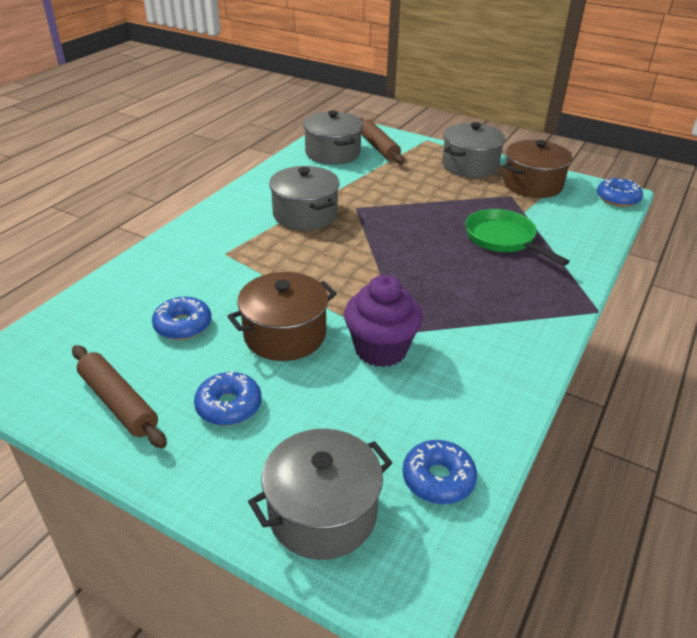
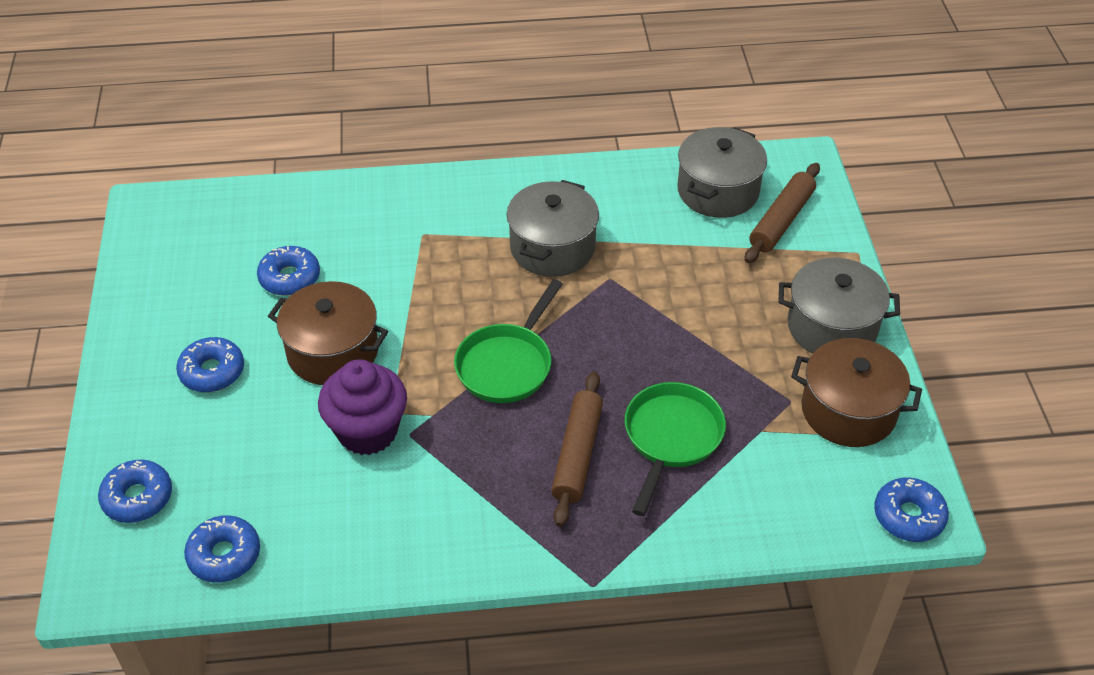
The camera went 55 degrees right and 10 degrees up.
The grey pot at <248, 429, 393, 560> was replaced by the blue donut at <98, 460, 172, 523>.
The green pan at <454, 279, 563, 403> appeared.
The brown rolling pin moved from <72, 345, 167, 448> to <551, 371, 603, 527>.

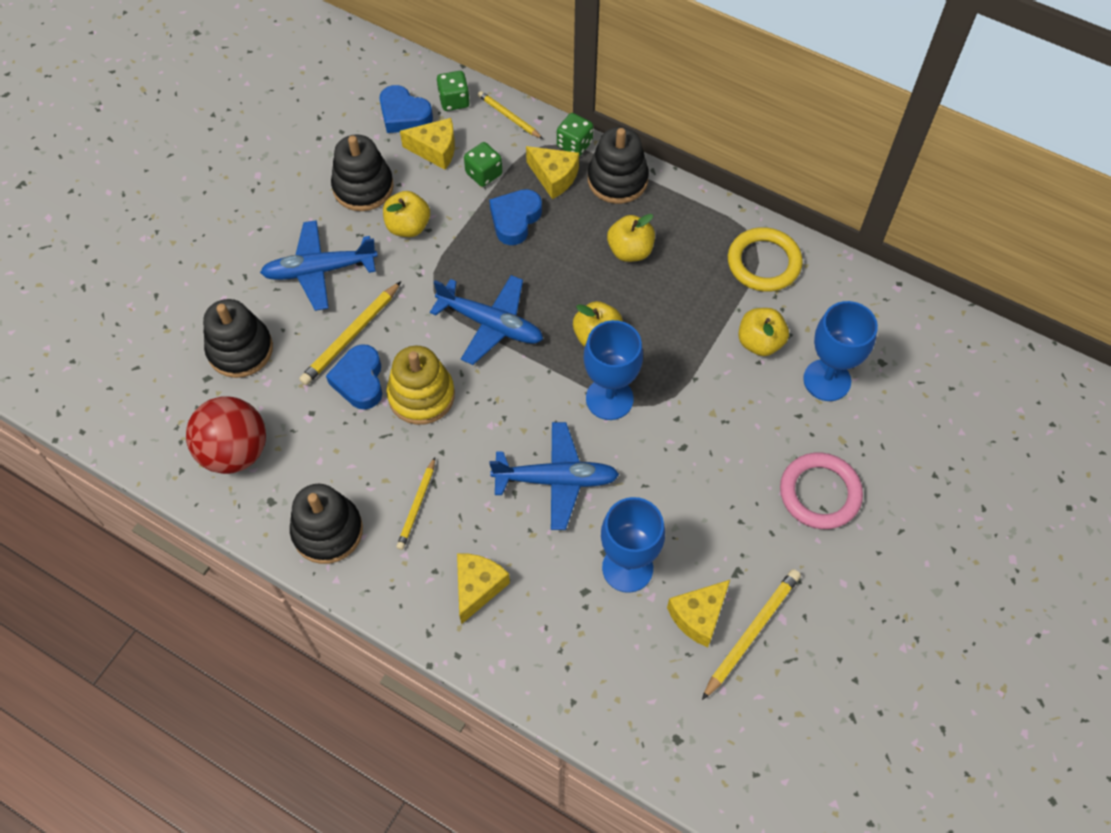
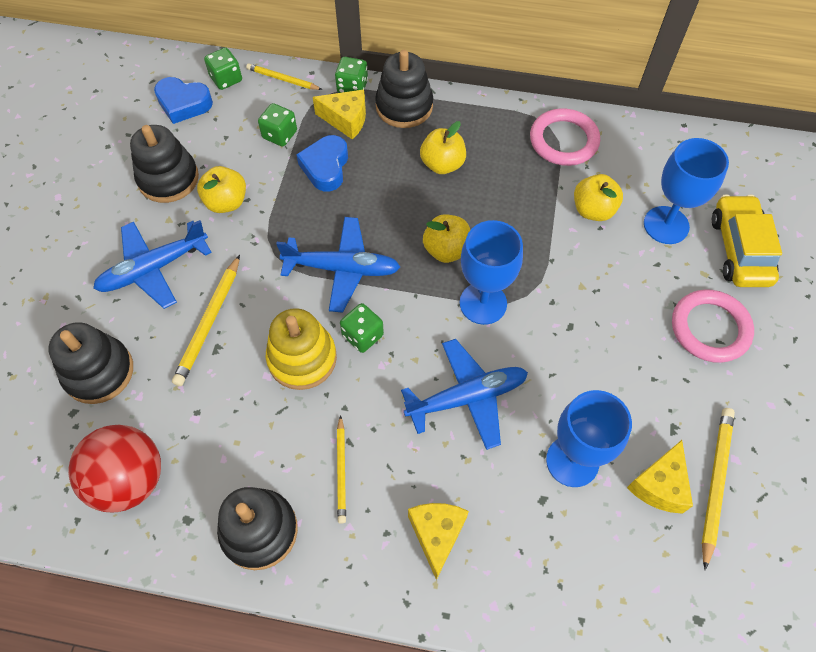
The camera went 20 degrees left and 0 degrees up.
The green dice at <340, 303, 384, 353> appeared.
The yellow ring at <728, 227, 803, 292> became the pink ring at <530, 108, 600, 166>.
The yellow car at <712, 194, 782, 287> appeared.
The blue heart at <326, 344, 382, 410> disappeared.
The yellow cheese at <400, 118, 455, 170> disappeared.

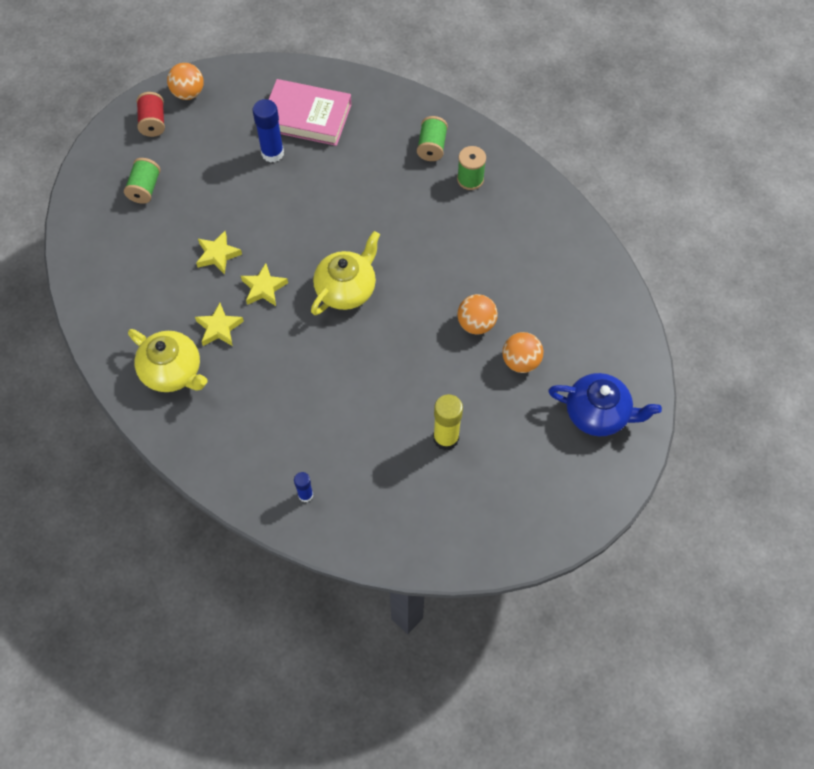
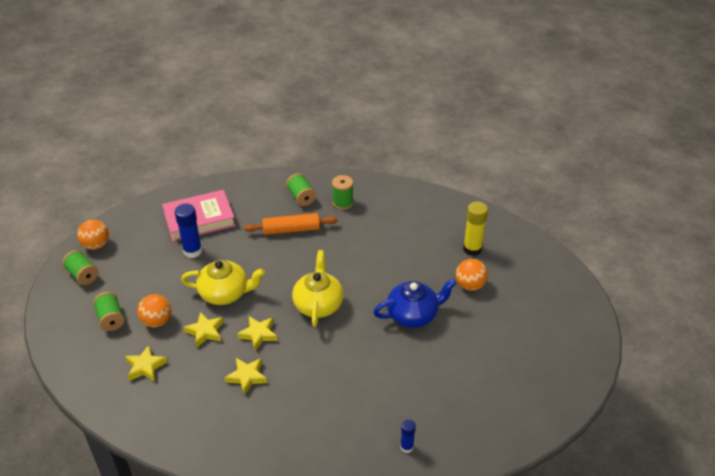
The camera went 35 degrees left and 20 degrees down.
The red spool at <137, 92, 165, 137> became the green spool at <62, 250, 98, 285>.
The yellow star at <125, 345, 167, 382> appeared.
The orange ball moved from <457, 294, 498, 334> to <137, 294, 171, 327>.
The yellow teapot moved from <128, 329, 208, 392> to <181, 260, 265, 305>.
The orange rolling pin at <244, 213, 338, 235> appeared.
The blue teapot moved from <548, 373, 662, 436> to <373, 279, 457, 328>.
The yellow glue stick moved from <433, 394, 463, 450> to <463, 201, 488, 256>.

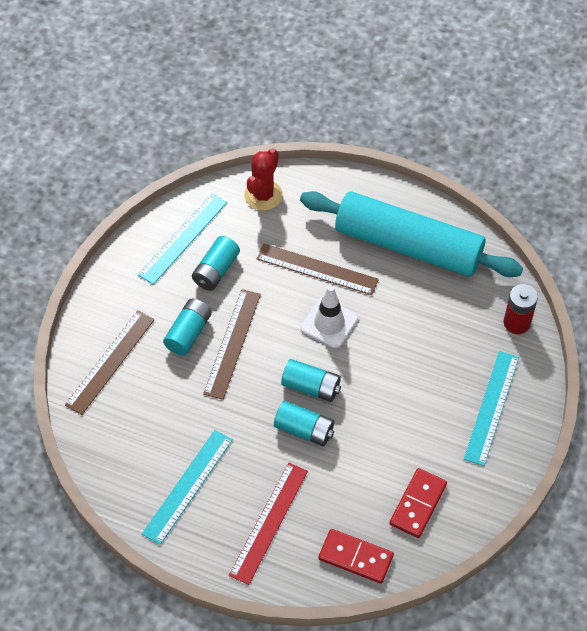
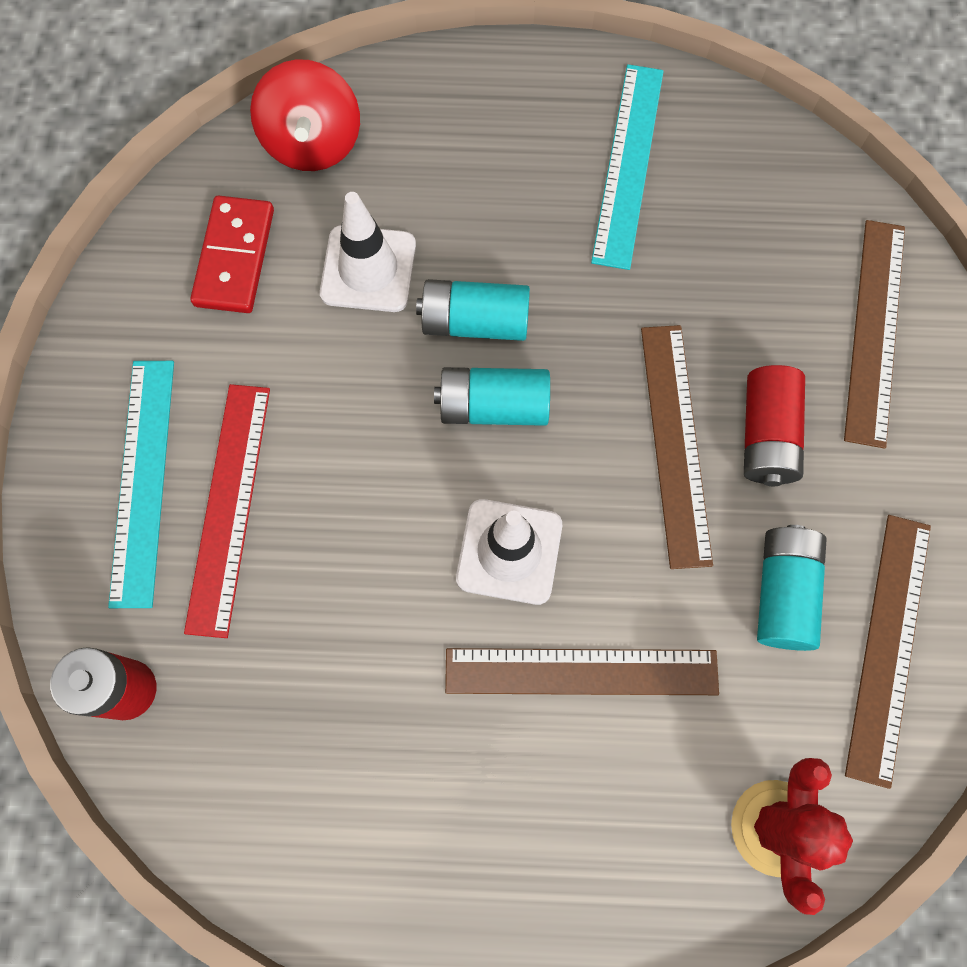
The camera went 160 degrees right and 15 degrees up.
The red ruler moved from <229, 462, 308, 585> to <184, 384, 270, 638>.
The red domino at <318, 529, 394, 584> was replaced by the red spinning top at <250, 59, 360, 171>.
The white traffic cone at <320, 192, 416, 312> appeared.
The turquoise battery at <163, 299, 212, 356> became the red battery at <744, 365, 805, 486>.
The turquoise ruler at <138, 193, 227, 285> became the brown ruler at <845, 515, 931, 789>.
The turquoise rolling pin at <300, 191, 523, 277> disappeared.

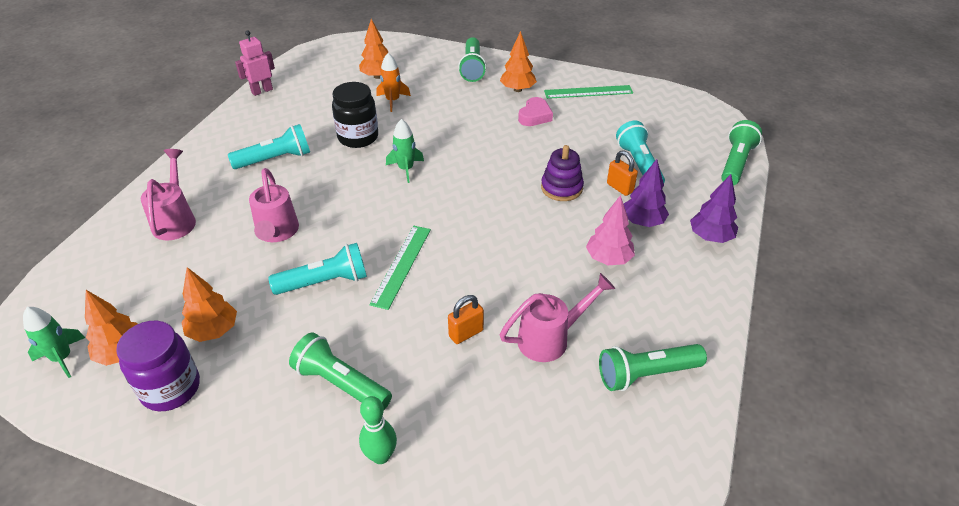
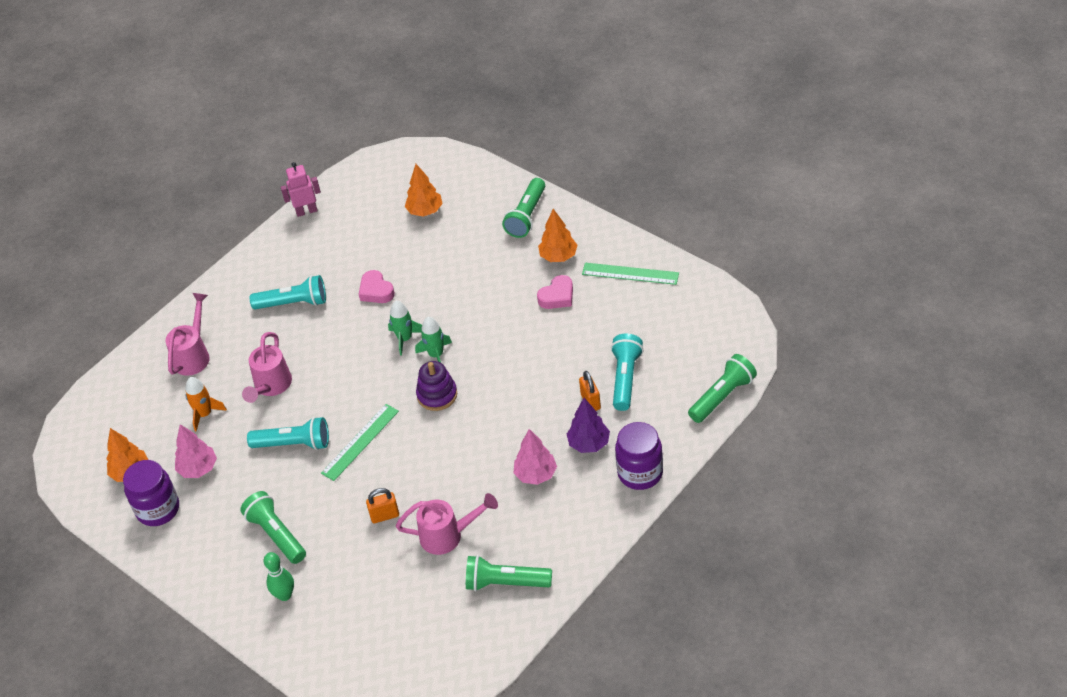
The camera went 25 degrees right and 5 degrees up.
The orange tree at <181, 267, 237, 342> became the pink tree at <175, 424, 217, 478>.
The orange rocket moved from <377, 53, 411, 112> to <185, 377, 227, 431>.
The black jar at <332, 82, 378, 148> was replaced by the pink heart at <359, 270, 395, 303>.
The green rocket moved from <23, 307, 85, 378> to <415, 317, 452, 363>.
The purple stacking toy moved from <541, 145, 584, 201> to <416, 361, 457, 411>.
The purple tree at <690, 174, 738, 243> was replaced by the purple jar at <615, 422, 663, 490>.

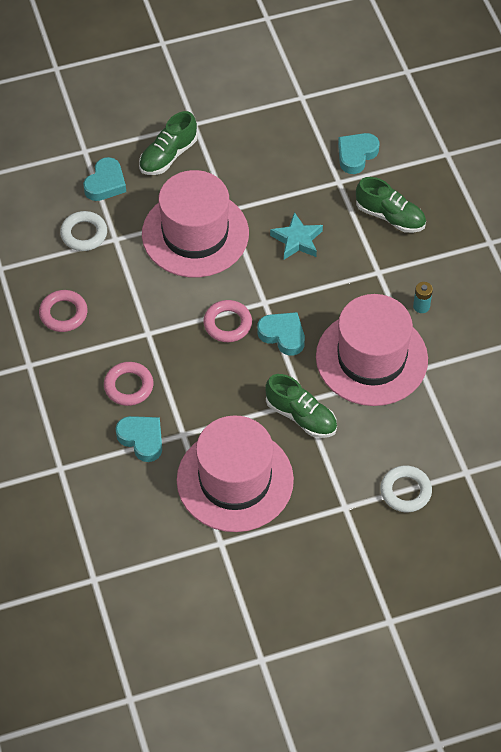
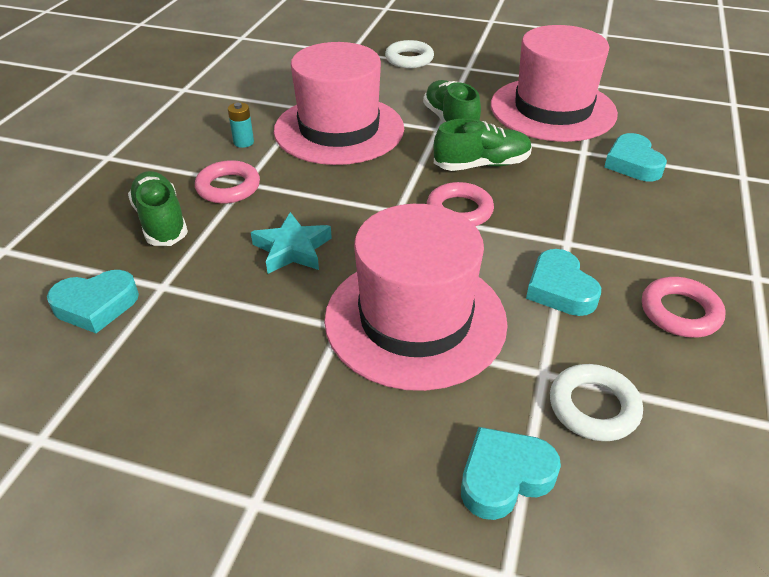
The camera went 145 degrees left and 15 degrees down.
The pink ring moved from <104, 362, 153, 406> to <195, 160, 260, 204>.
The green shoe moved from <139, 111, 198, 175> to <434, 118, 532, 171>.
The turquoise heart moved from <257, 312, 305, 355> to <526, 249, 601, 316>.

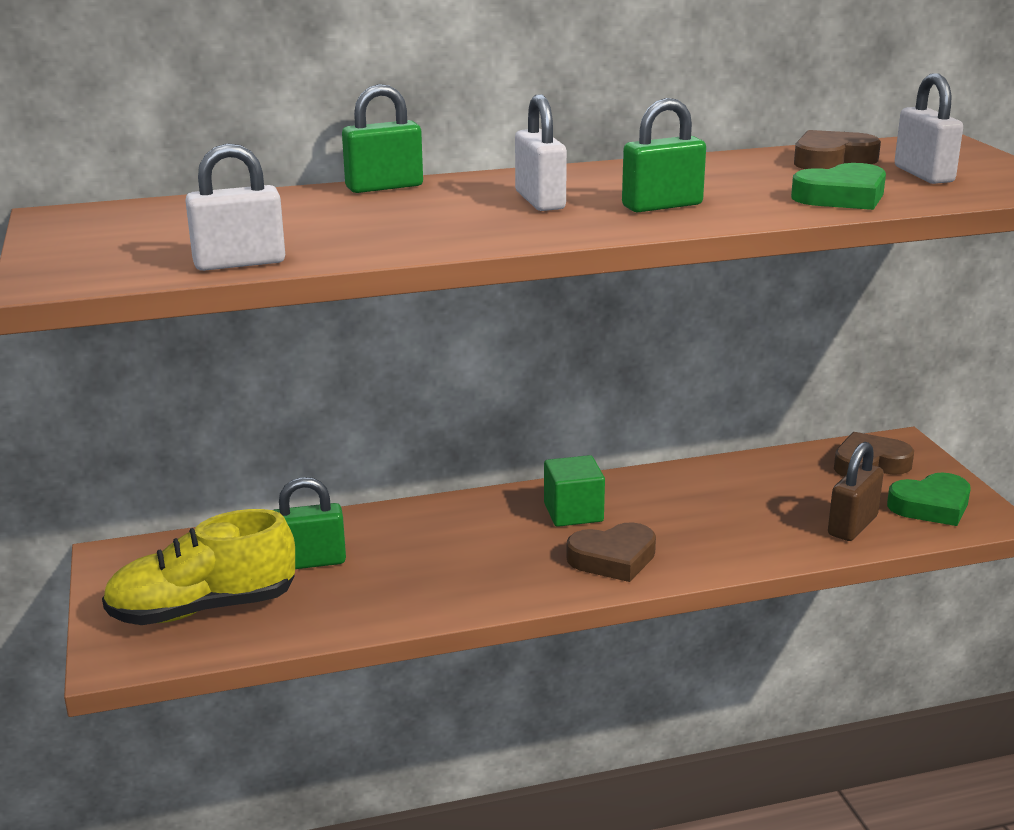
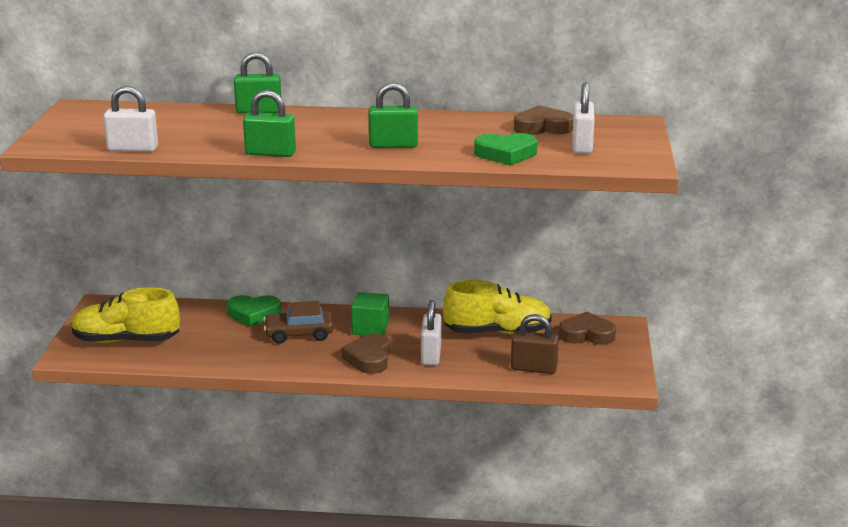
The camera went 20 degrees right and 0 degrees up.
The green heart moved from <887, 473, 971, 526> to <226, 295, 281, 327>.
The green padlock moved from <273, 477, 346, 569> to <243, 90, 296, 157>.
The brown car at <263, 301, 334, 344> appeared.
The brown heart at <566, 522, 656, 582> turned 90 degrees clockwise.
The white padlock moved from <515, 95, 567, 211> to <421, 300, 441, 365>.
The yellow shoe at <443, 280, 552, 335> appeared.
The brown padlock at <828, 442, 884, 541> turned 45 degrees clockwise.

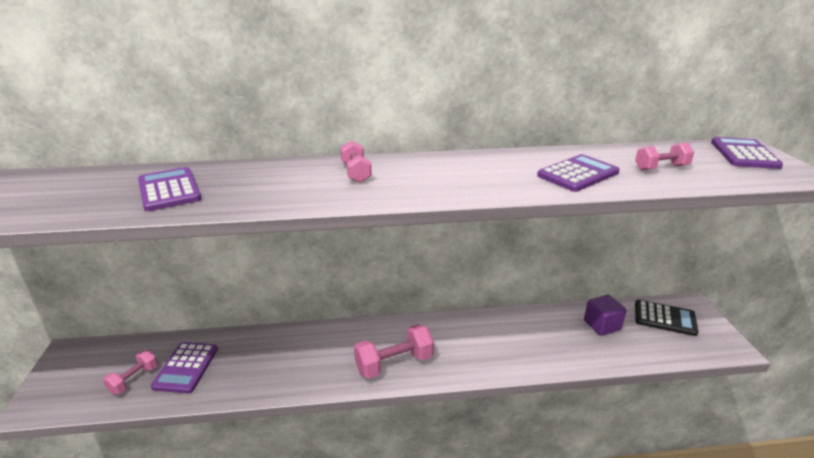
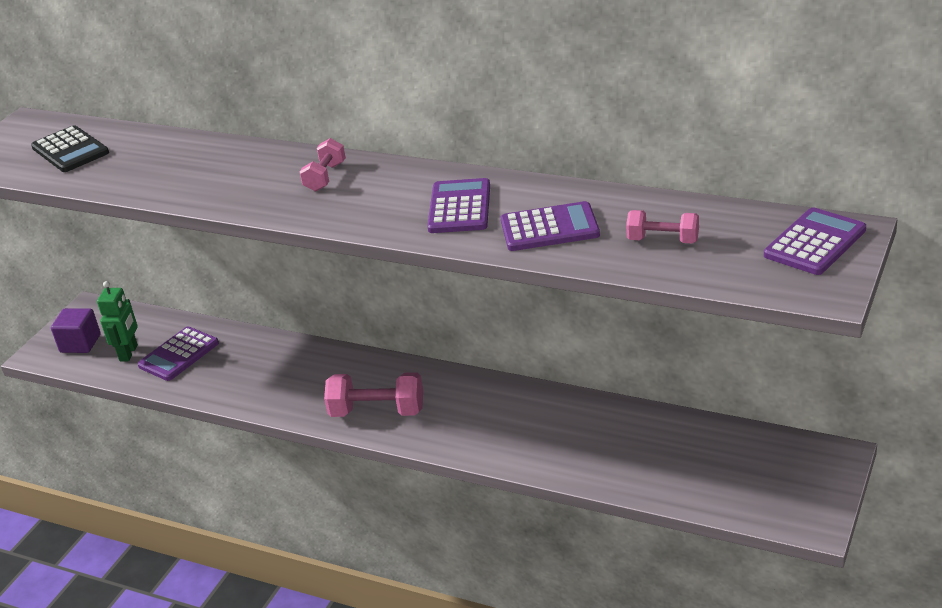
The camera went 35 degrees right and 5 degrees up.
The black calculator moved from <635, 300, 698, 336> to <31, 125, 109, 172>.
The purple cube moved from <584, 295, 627, 336> to <51, 308, 101, 353>.
The pink dumbbell at <103, 350, 158, 395> was replaced by the green robot at <97, 281, 138, 361>.
The purple calculator moved from <138, 167, 201, 211> to <427, 178, 490, 233>.

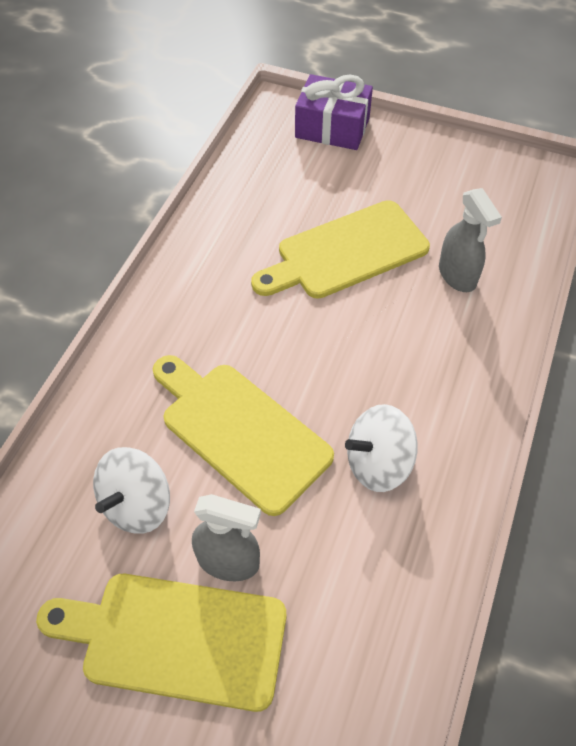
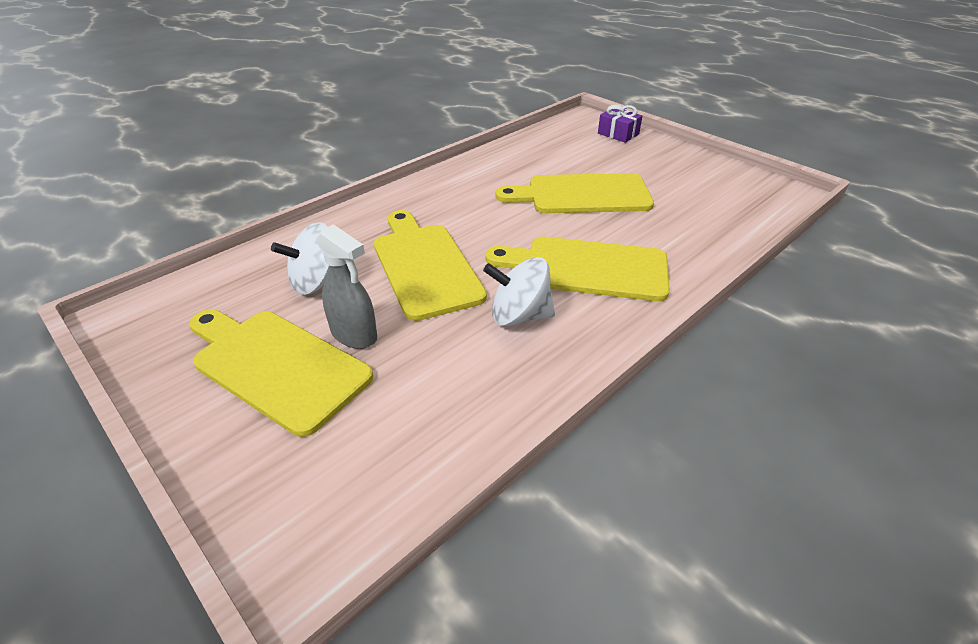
The camera went 25 degrees right and 15 degrees down.
The yellow cutting board at <486, 237, 670, 301> appeared.
The purple gift at <295, 74, 373, 150> changed to 0.64 times the size.
The grey spray bottle at <439, 188, 502, 292> disappeared.

